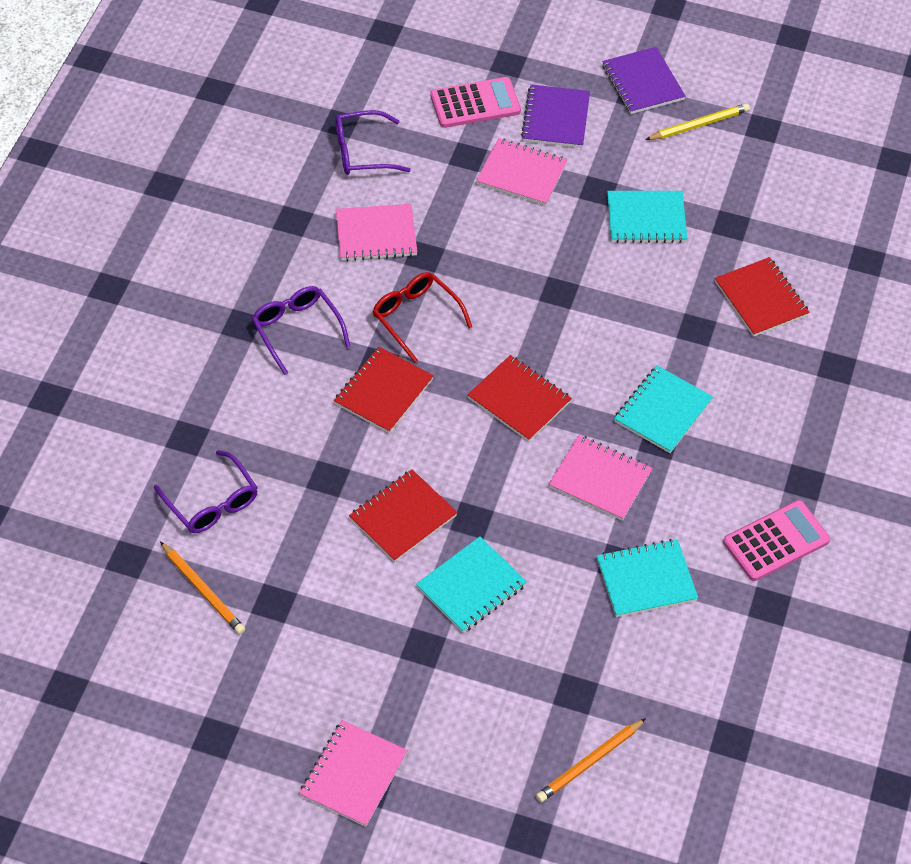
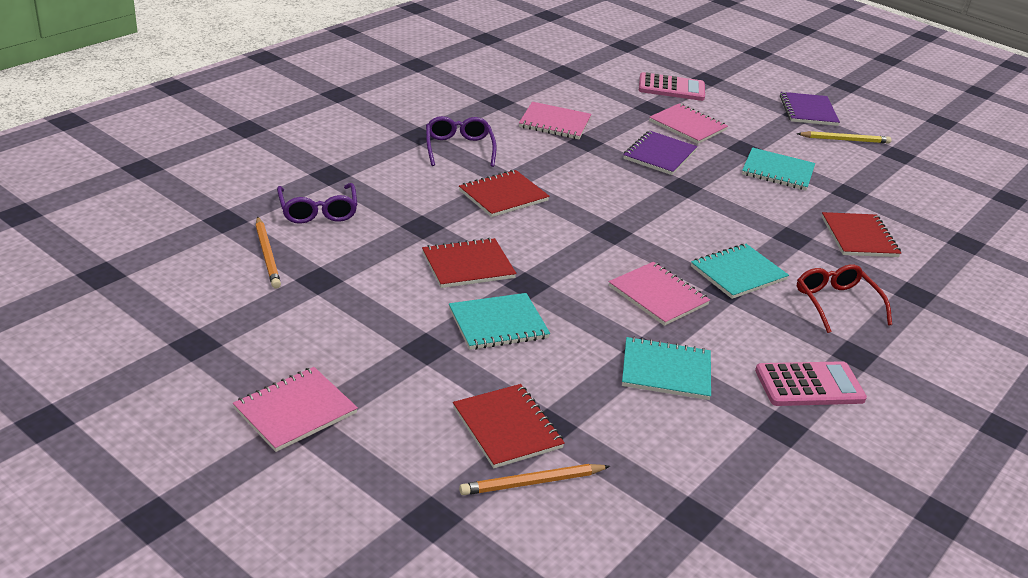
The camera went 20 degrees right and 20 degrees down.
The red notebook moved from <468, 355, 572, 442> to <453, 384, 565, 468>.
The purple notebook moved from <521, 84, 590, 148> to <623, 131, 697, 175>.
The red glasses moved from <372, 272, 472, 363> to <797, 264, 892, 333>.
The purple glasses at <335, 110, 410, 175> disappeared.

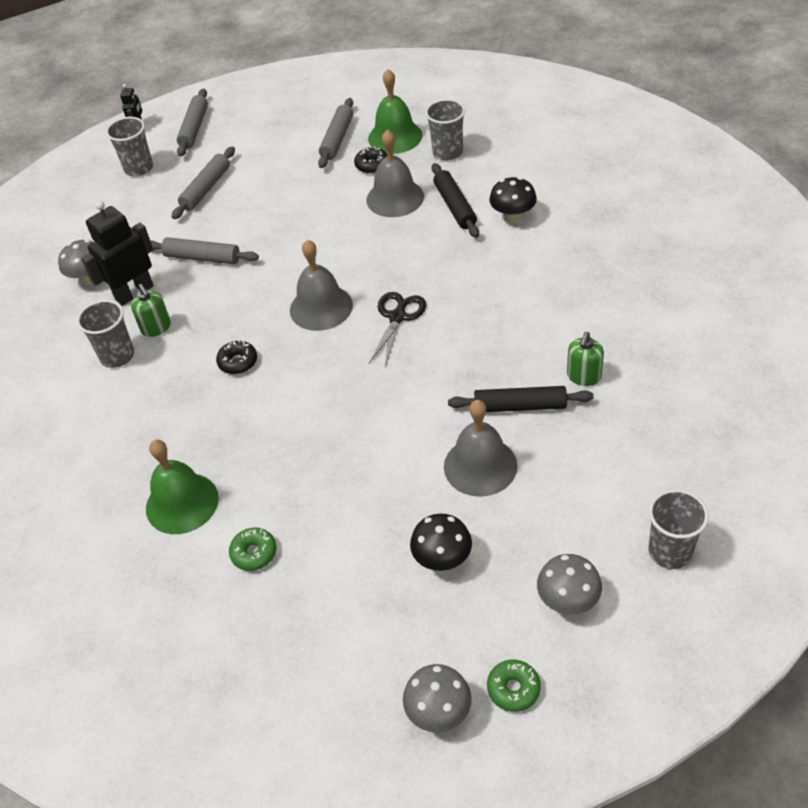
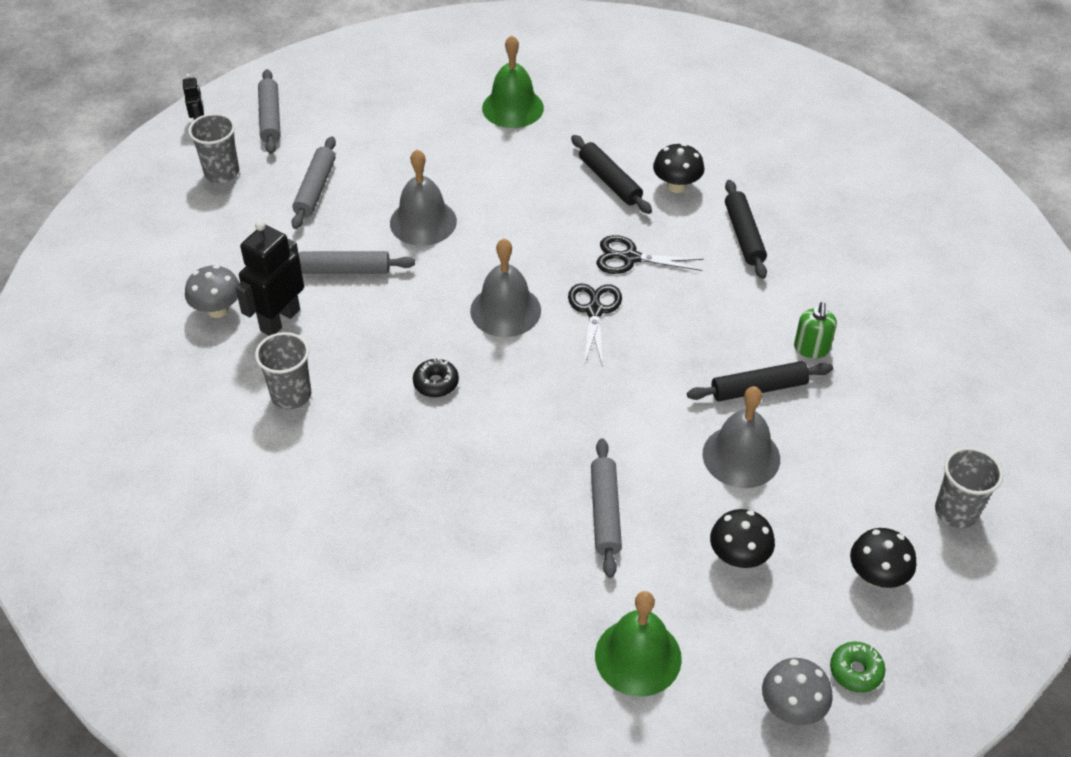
The camera went 20 degrees left and 0 degrees up.
The grey bell moved from <366, 129, 424, 217> to <390, 149, 457, 246>.
The grey rolling pin moved from <318, 98, 353, 168> to <591, 438, 622, 578>.
The green bell moved from <146, 440, 219, 534> to <595, 591, 682, 697>.
The black scissors at <596, 235, 704, 274> appeared.
The black rolling pin at <725, 180, 767, 279> appeared.
The grey mushroom at <537, 554, 602, 615> became the black mushroom at <850, 528, 917, 588>.
The green soap dispenser at <131, 284, 171, 337> disappeared.
The green donut at <229, 528, 277, 571> disappeared.
The black donut at <354, 146, 387, 174> disappeared.
The grey cup at <425, 99, 465, 160> disappeared.

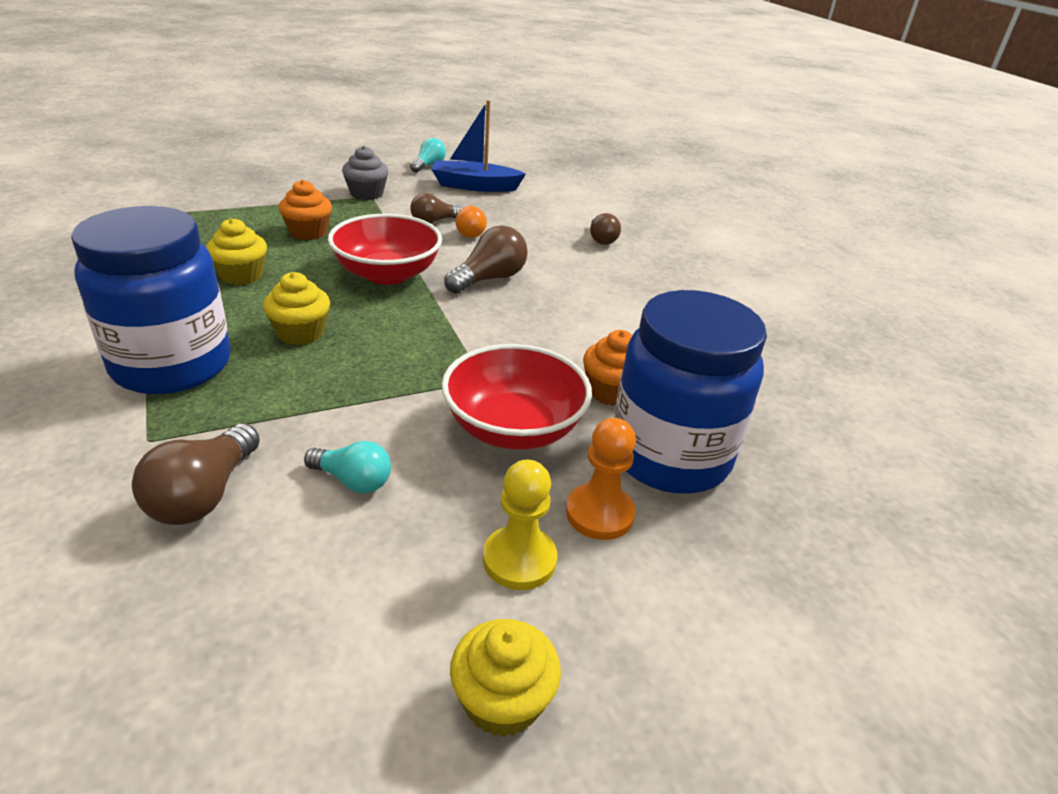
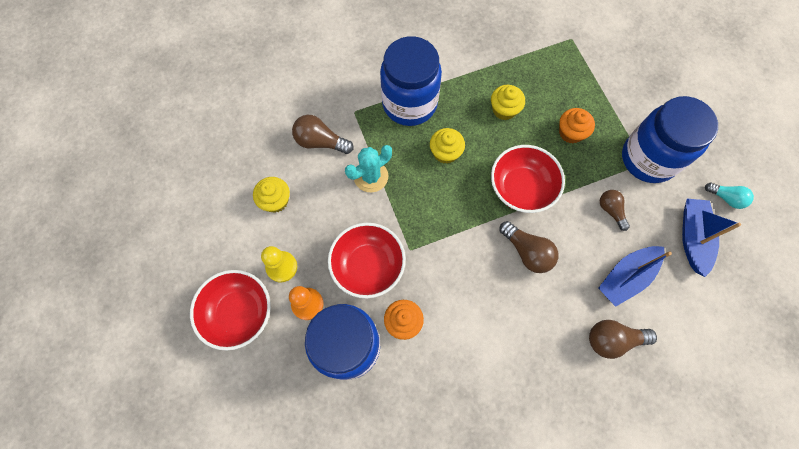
The camera went 95 degrees right and 35 degrees up.
The red bowl at <190, 270, 271, 350> appeared.
The yellow cupcake moved from <450, 619, 561, 737> to <253, 177, 290, 213>.
The turquoise cactus at <345, 145, 392, 192> appeared.
The brown light bulb at <590, 213, 621, 245> changed to 1.50 times the size.
The blue boat at <598, 246, 672, 307> appeared.
The grey cupcake at <342, 146, 389, 200> was replaced by the blue jar at <622, 96, 718, 183>.
The turquoise light bulb at <304, 441, 391, 493> disappeared.
The orange light bulb at <455, 206, 487, 238> disappeared.

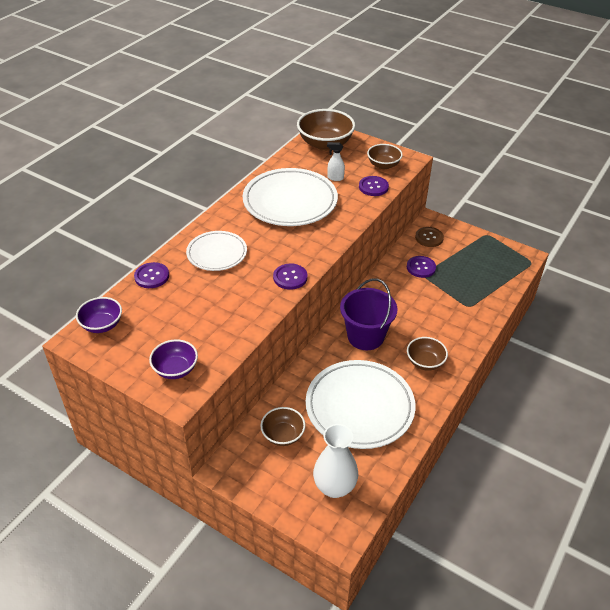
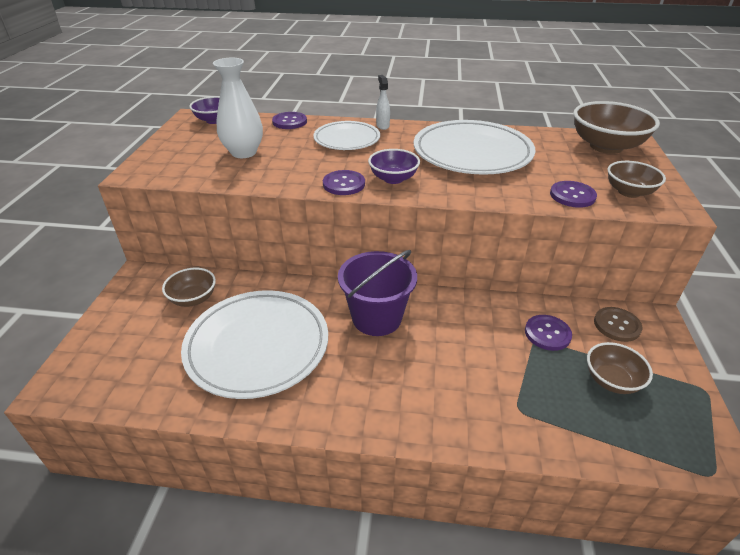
The camera went 65 degrees right and 5 degrees down.
The white vase moved from <313, 424, 358, 498> to <213, 58, 263, 158>.
The purple bowl moved from <149, 339, 198, 379> to <368, 149, 420, 184>.
The white spray bottle moved from <327, 142, 345, 181> to <376, 75, 390, 130>.
The brown bowl moved from <407, 337, 448, 371> to <587, 342, 653, 394>.

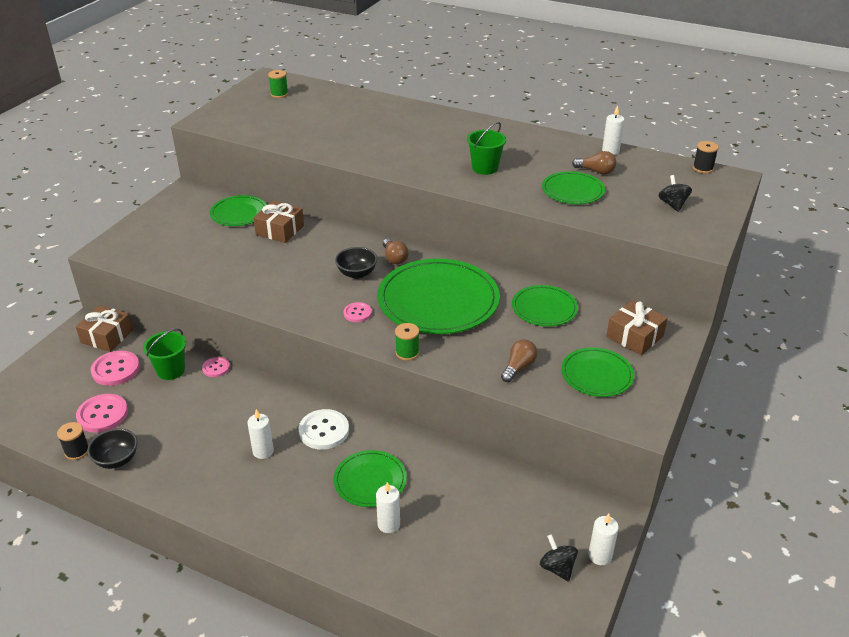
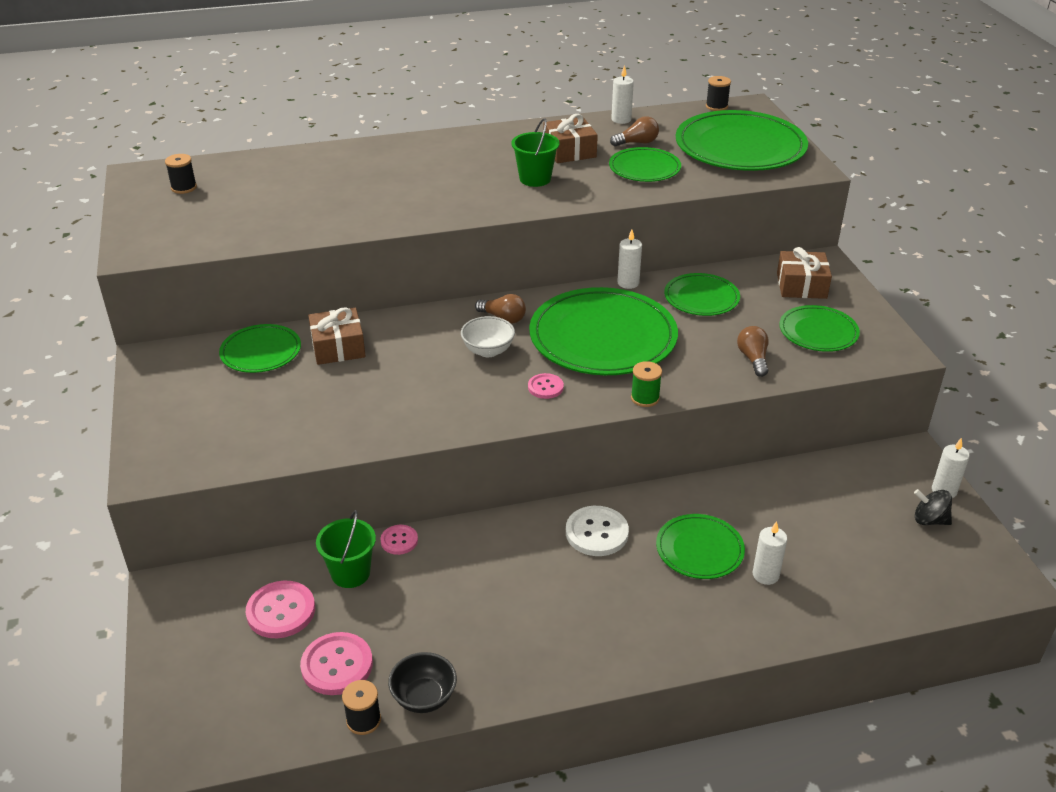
The camera went 40 degrees left and 0 degrees up.
The green spool at <268, 70, 288, 98> became the black spool at <165, 154, 197, 194>.
The black bowl at <335, 247, 377, 279> became the white bowl at <461, 316, 515, 357>.
The brown gift moved from <76, 305, 133, 352> to <543, 114, 598, 163>.
The white candle moved from <247, 409, 274, 459> to <617, 229, 642, 289>.
The black spinning top at <658, 175, 692, 212> was replaced by the green plate at <676, 110, 808, 171>.

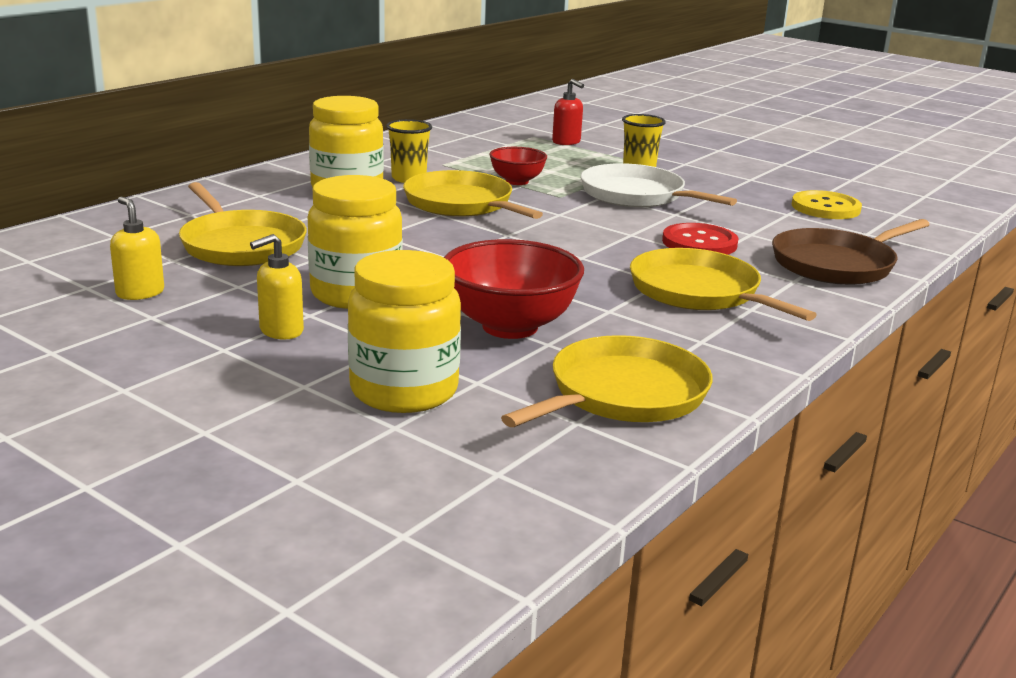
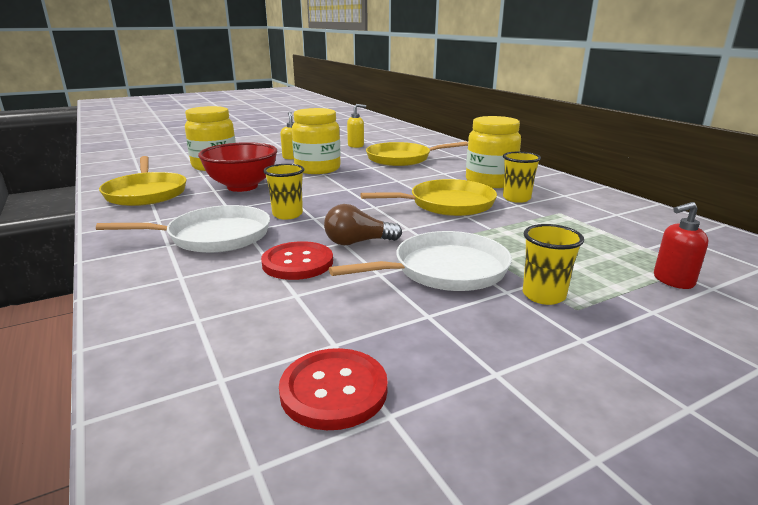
The camera went 115 degrees right and 0 degrees up.
The yellow pan at <630, 248, 817, 321> became the white pan at <96, 205, 270, 253>.
The yellow cup at <263, 164, 304, 220> appeared.
The yellow button at <792, 190, 862, 219> became the red button at <279, 348, 388, 430>.
The brown light bulb at <324, 204, 402, 245> appeared.
The red bowl at <489, 147, 547, 185> disappeared.
The brown pan at <772, 219, 930, 285> disappeared.

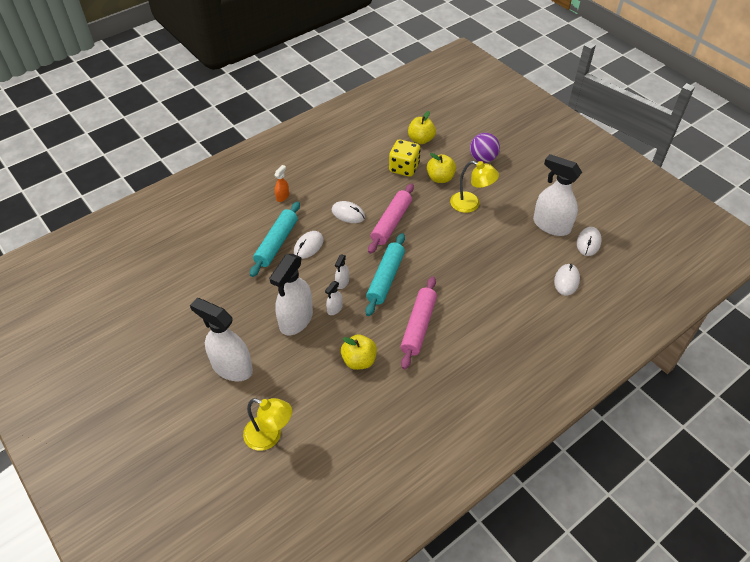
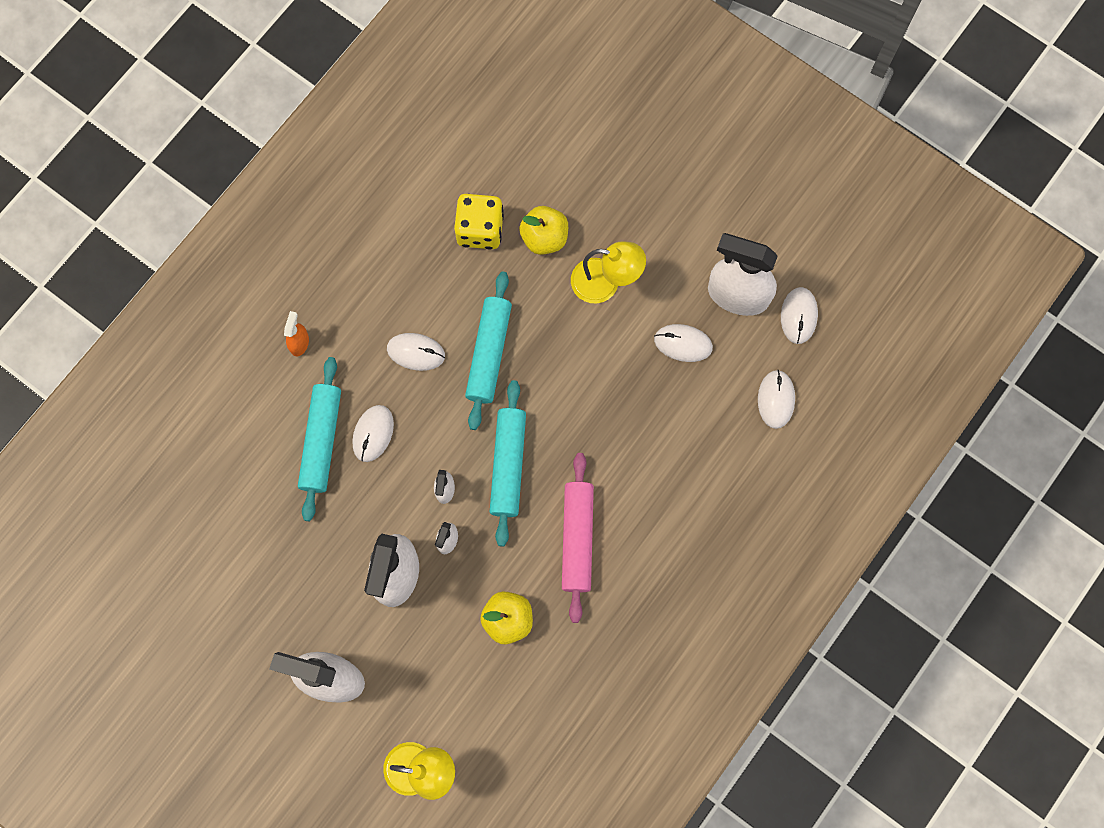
The camera went 15 degrees left and 25 degrees up.
The pink rolling pin at <368, 183, 414, 254> became the turquoise rolling pin at <465, 272, 512, 430>.
The white mouse at <654, 324, 713, 362> appeared.
The yellow apple at <408, 111, 436, 144> disappeared.
The purple ball at <470, 133, 500, 163> disappeared.

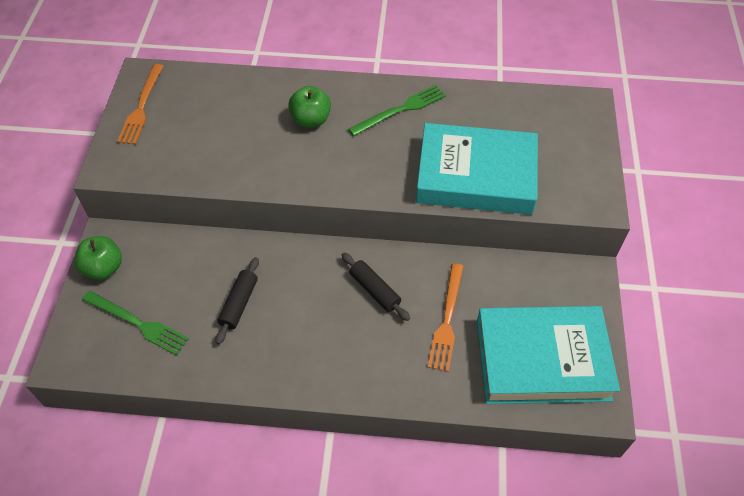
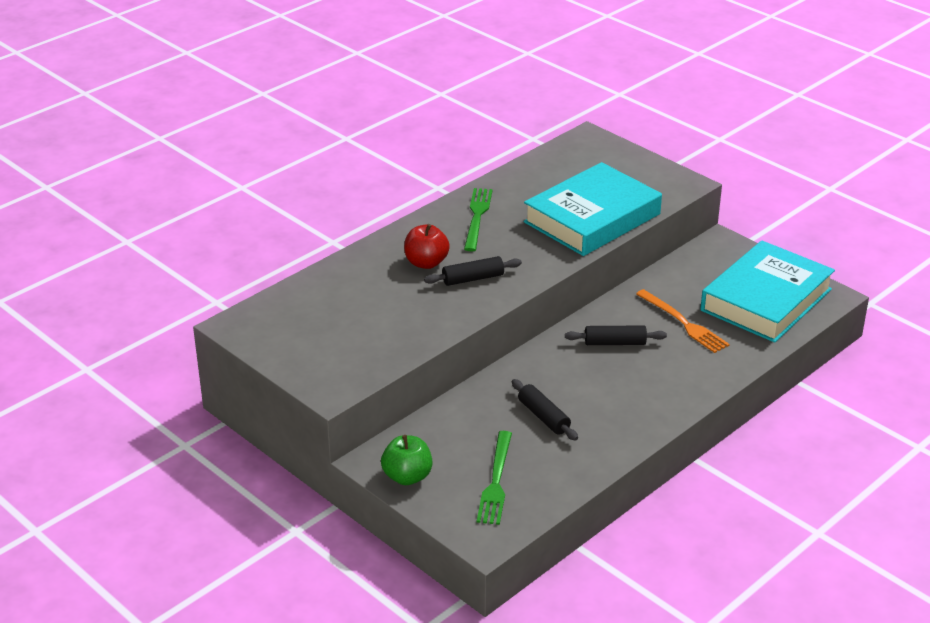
The camera went 50 degrees left and 20 degrees down.
The green apple at <288, 86, 331, 128> became the red apple at <404, 224, 450, 269>.
The black rolling pin at <424, 256, 522, 286> appeared.
The green fork at <82, 291, 189, 355> turned 120 degrees clockwise.
The orange fork at <117, 64, 163, 145> disappeared.

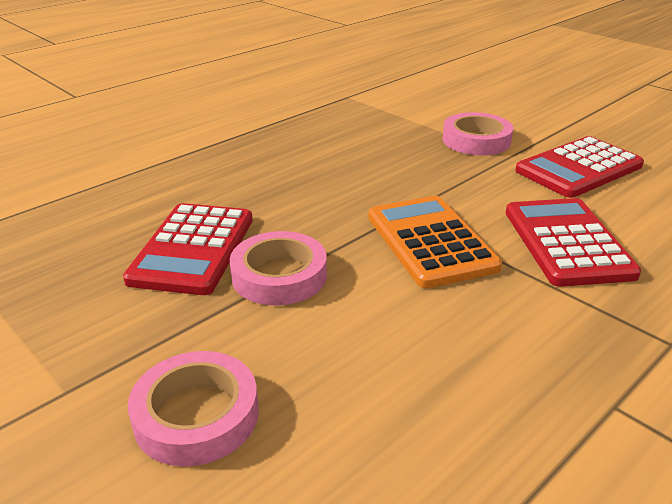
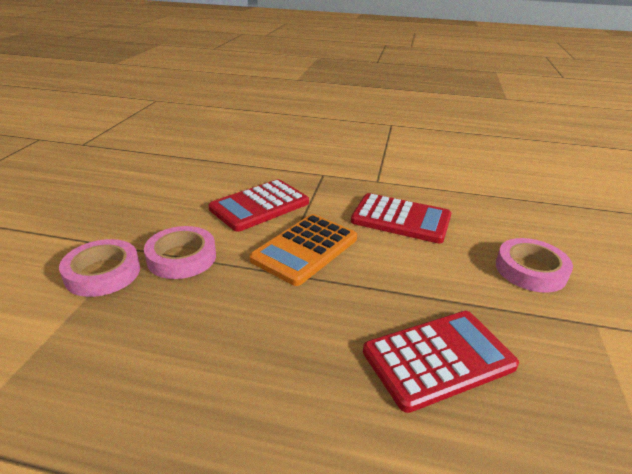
The camera went 125 degrees left and 0 degrees up.
The pink tape moved from <230, 231, 327, 305> to <144, 226, 216, 279>.
The red calculator moved from <515, 136, 644, 198> to <351, 193, 451, 243>.

